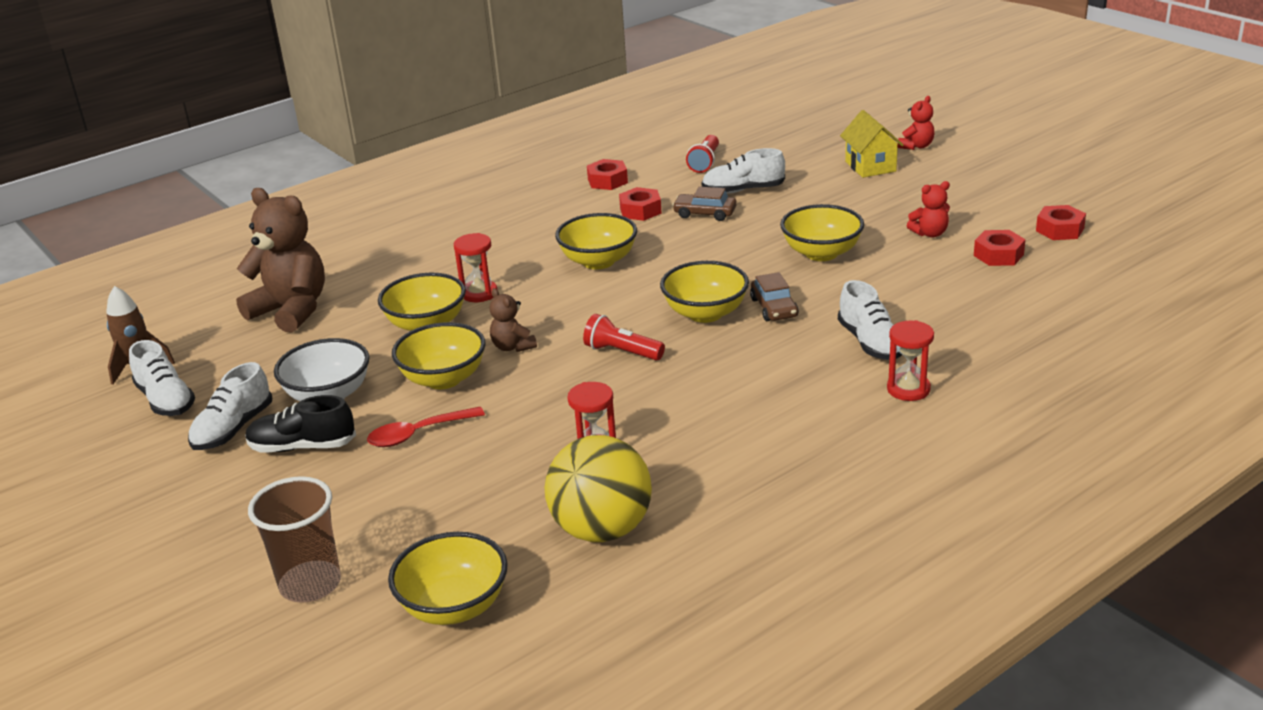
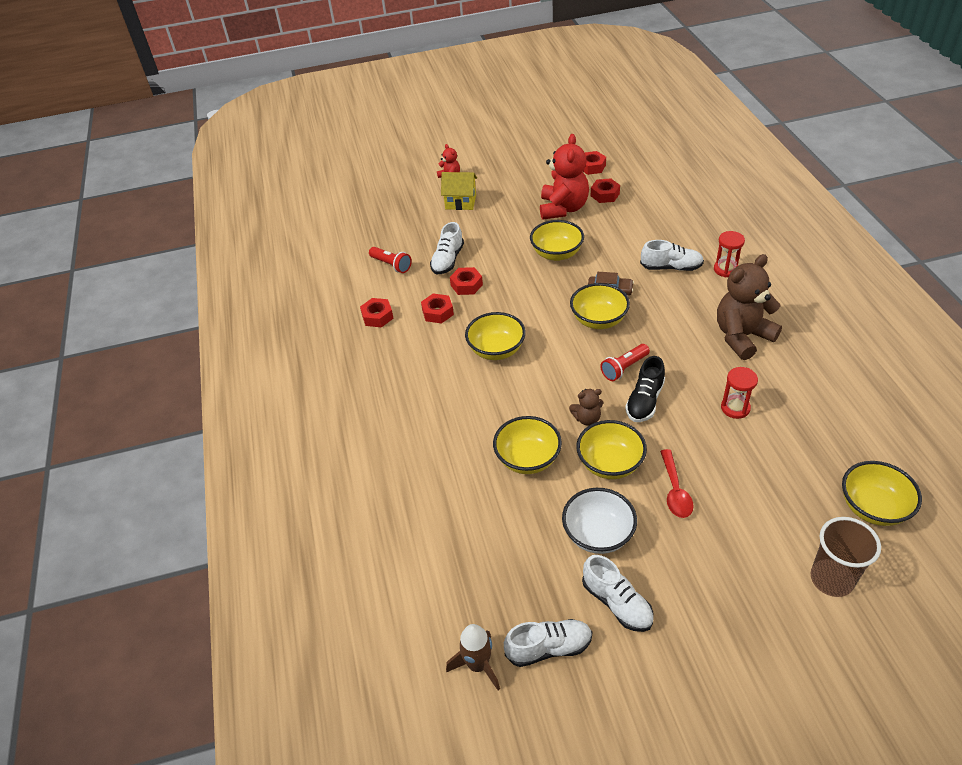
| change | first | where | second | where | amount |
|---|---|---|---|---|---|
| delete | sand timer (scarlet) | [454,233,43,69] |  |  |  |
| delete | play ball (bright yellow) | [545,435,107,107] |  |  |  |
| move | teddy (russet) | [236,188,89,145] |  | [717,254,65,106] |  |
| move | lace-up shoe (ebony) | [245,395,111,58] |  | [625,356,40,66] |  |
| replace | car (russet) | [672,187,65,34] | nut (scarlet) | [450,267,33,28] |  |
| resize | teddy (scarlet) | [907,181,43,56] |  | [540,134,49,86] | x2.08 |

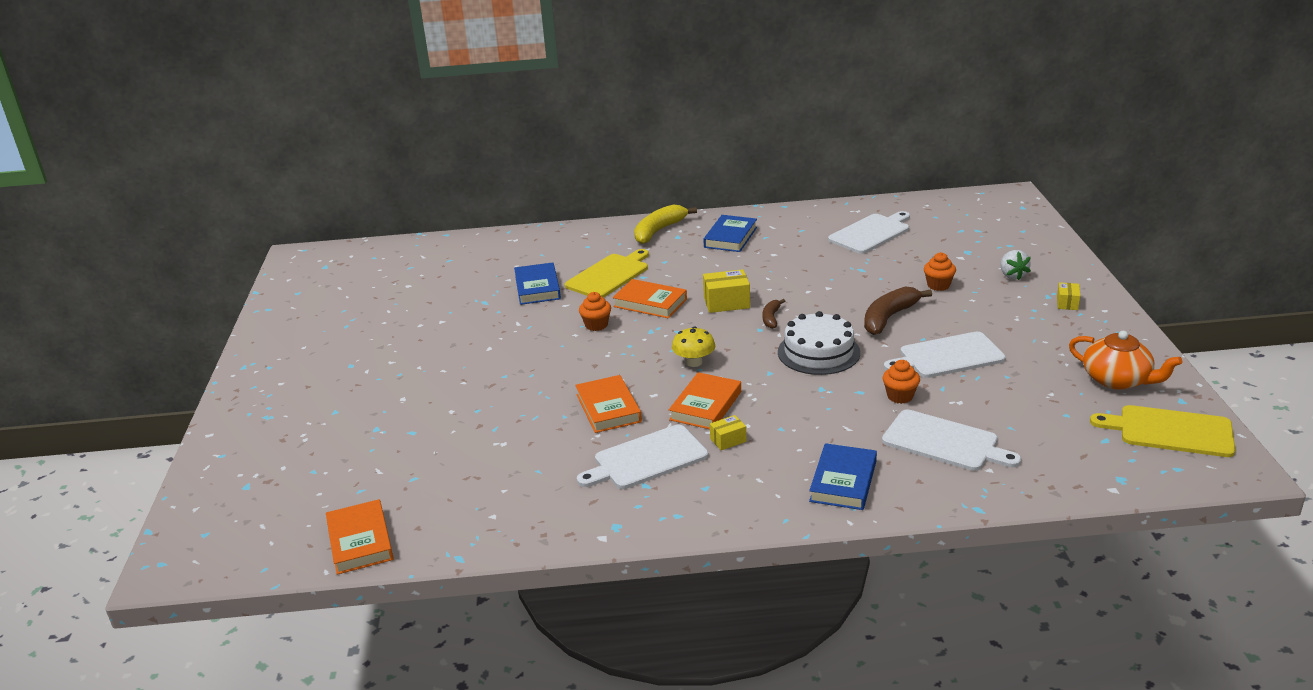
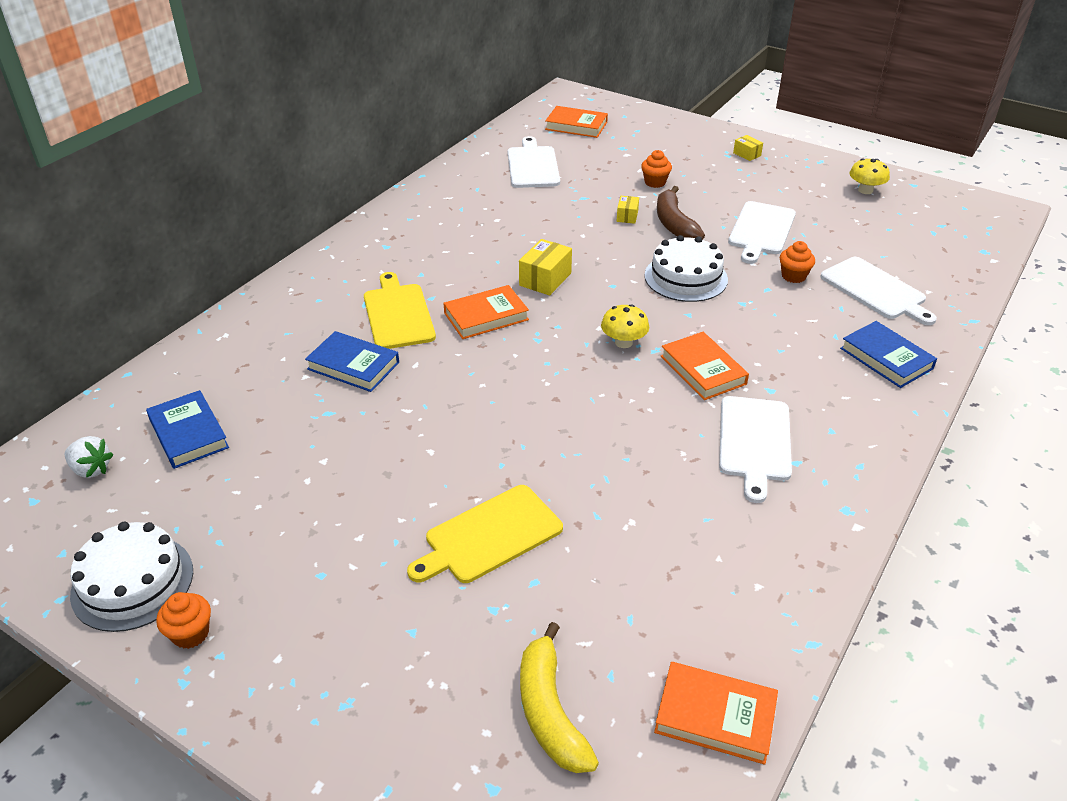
| change | first | where | second | where | amount |
|---|---|---|---|---|---|
| delete | banana (russet) | [763,299,22,30] |  |  |  |
| insert |  |  | gateau (pure white) | [70,522,123,110] |  |
| move | hardback (bright orange) | [575,375,67,58] |  | [545,106,63,32] |  |
| move | muffin (bright orange) | [579,292,32,39] |  | [156,592,55,57] |  |
| move | banana (bright yellow) | [634,204,63,40] |  | [520,622,79,151] |  |
| move | hardback (cobalt) | [703,215,54,37] |  | [146,390,83,79] |  |
| move | package (bright yellow) | [710,415,36,35] |  | [617,196,22,28] |  |
| move | toy strawberry (pure white) | [1000,250,31,30] |  | [65,436,48,42] |  |
| move | cutting board (bright yellow) | [1090,405,145,52] |  | [407,485,156,98] |  |
| replace | teapot (bright orange) | [1069,331,113,59] | toadstool (bright yellow) | [849,158,41,36] |  |
| rotate | cutting board (pure white) | [882,409,139,62] |  | [820,257,117,68] | 75 degrees clockwise |

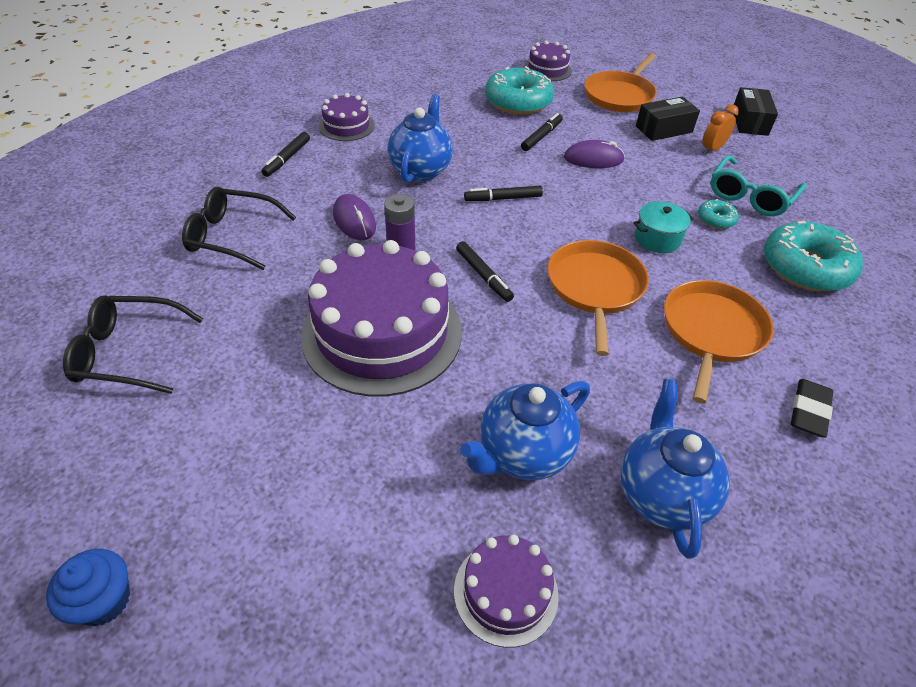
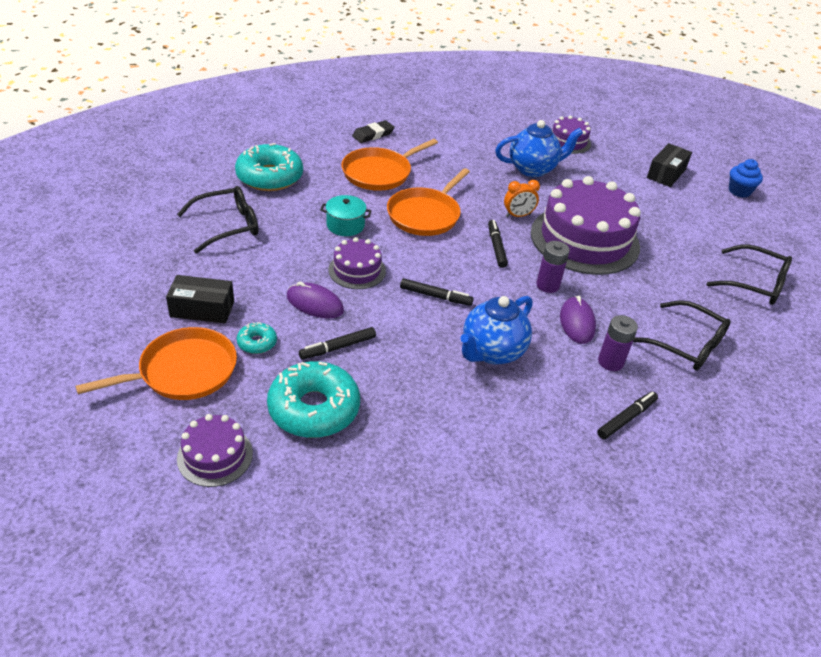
| change | first | where | second | where | amount |
|---|---|---|---|---|---|
| delete | teapot (cobalt) | [620,379,110,180] |  |  |  |
| insert |  |  | AA battery (purple) | [598,315,40,56] |  |
| move | gateau (purple) | [319,93,56,48] |  | [328,237,58,52] |  |
| move | donut (aqua) | [698,199,41,30] |  | [237,322,40,32] |  |
| move | bedside clock (bright orange) | [702,104,37,50] |  | [504,180,36,37] |  |
| move | package (ebony) | [734,87,44,49] |  | [647,143,45,44] |  |
| recolor | eyeglasses (aqua) | [711,155,96,61] | eyeglasses (ebony) | [177,186,81,68] |  |

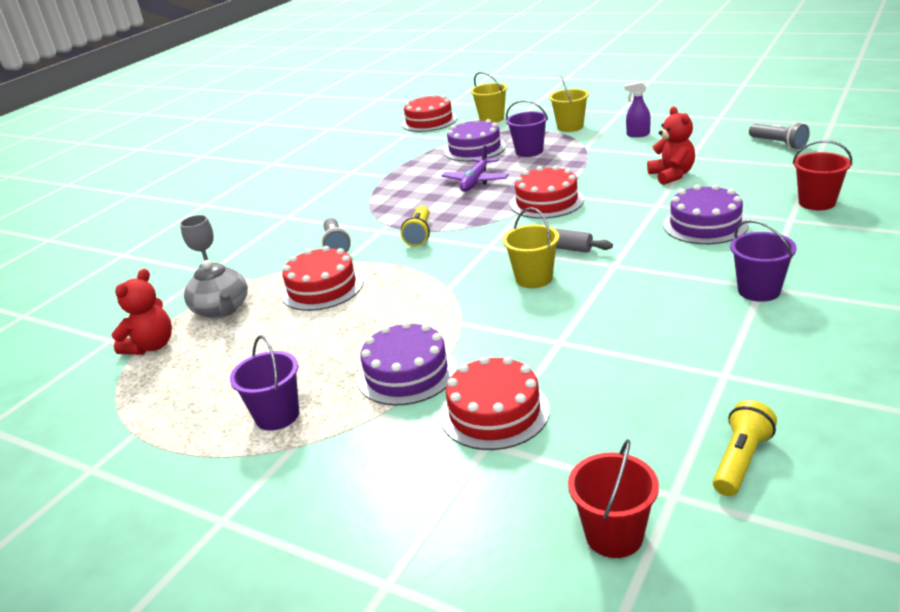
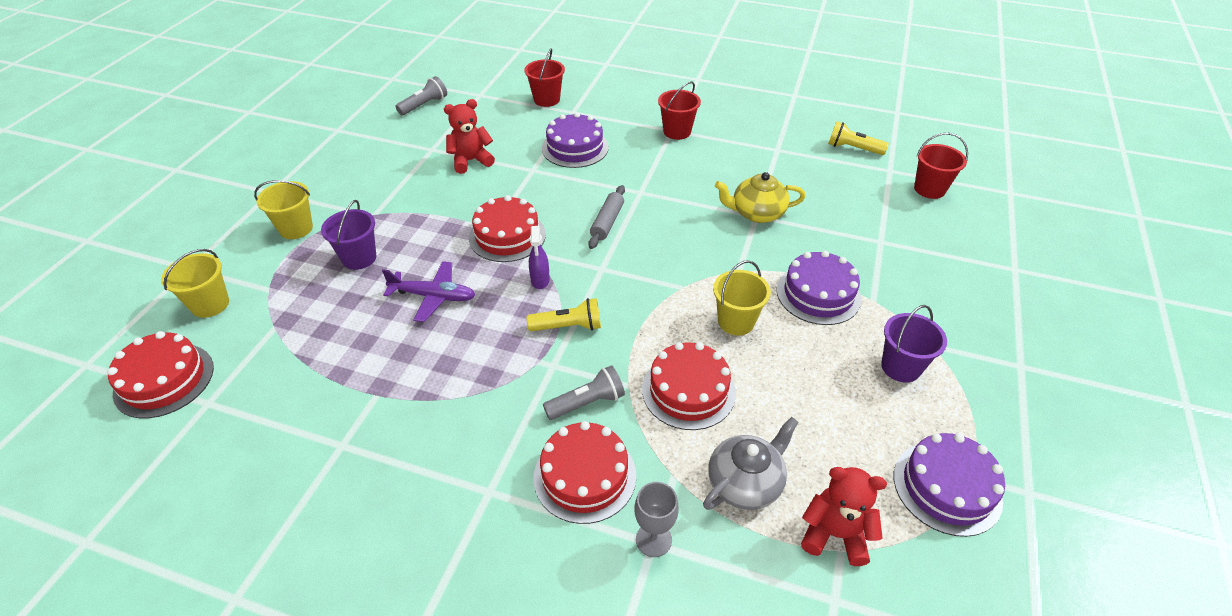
| change | first | where | second | where | amount |
|---|---|---|---|---|---|
| insert |  |  | teapot (bright yellow) | [715,172,91,51] |  |
| move | gateau (scarlet) | [440,356,110,94] |  | [533,421,103,103] |  |
| move | gateau (purple) | [444,118,62,44] |  | [894,433,111,104] |  |
| move | bucket (bright yellow) | [503,207,56,81] |  | [713,260,58,76] |  |
| move | sprayer (purple) | [624,81,27,56] |  | [529,226,21,63] |  |
| recolor | bucket (purple) | [730,220,67,82] | bucket (scarlet) | [658,81,43,59] |  |

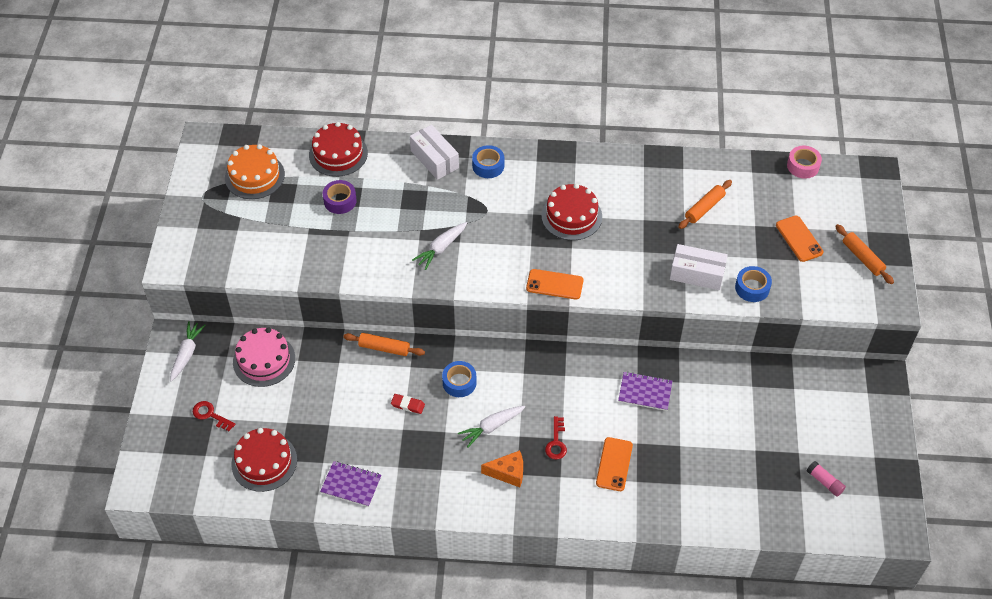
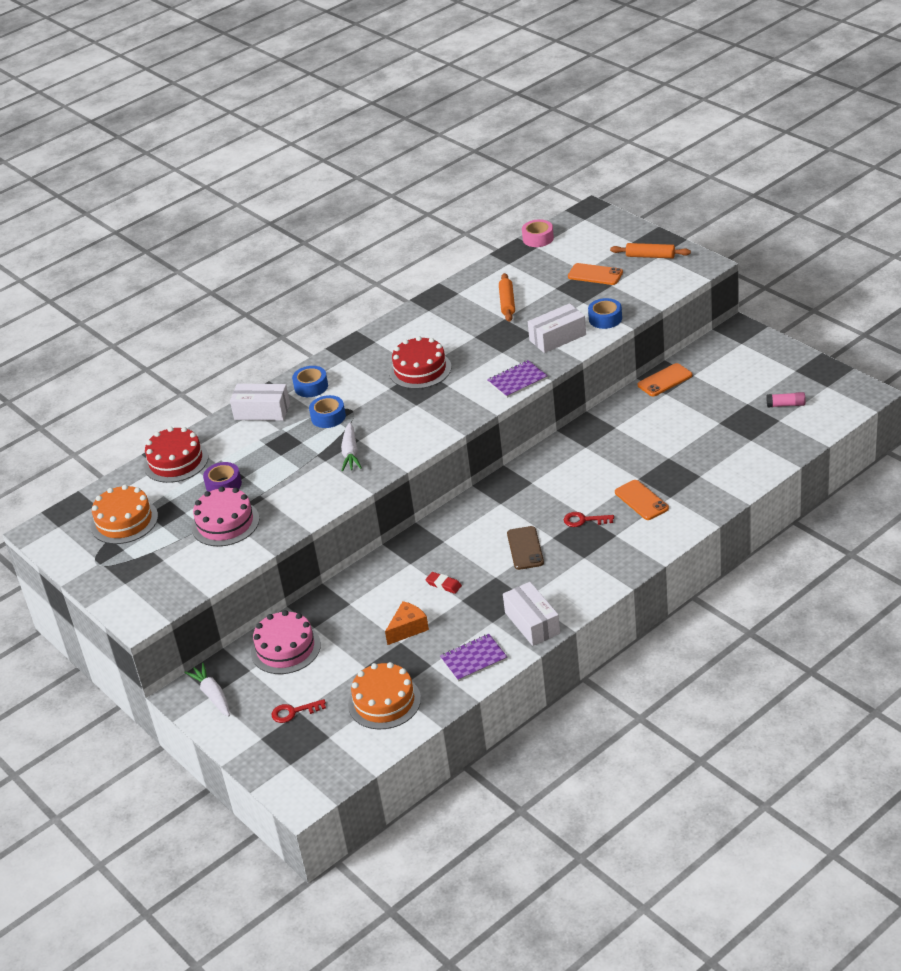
| change | first | where | second | where | amount |
|---|---|---|---|---|---|
| delete | rolling pin (bright orange) | [343,333,82,23] |  |  |  |
| insert |  |  | gateau (rosy) | [191,486,68,60] |  |
| insert |  |  | package (pure white) | [503,582,57,64] |  |
| move | roll of tape (cobalt) | [442,361,35,36] |  | [309,395,37,33] |  |
| move | cheese wedge (bright orange) | [481,450,42,37] |  | [385,601,44,44] |  |
| move | phone (bright orange) | [526,269,57,30] |  | [638,363,54,33] |  |
| move | exercise book (purple) | [618,372,54,39] |  | [487,360,61,38] |  |
| replace | root vegetable (pure white) | [458,406,67,41] | phone (russet) | [507,526,37,44] |  |
| recolor | gateau (scarlet) | [231,428,66,64] | gateau (bright orange) | [348,662,73,68] |  |
| rotate | pencil eraser (scarlet) | [391,394,34,20] |  | [426,572,36,22] | 60 degrees clockwise |
| rotate | door key (scarlet) | [545,416,22,44] |  | [564,512,50,15] | 135 degrees clockwise |

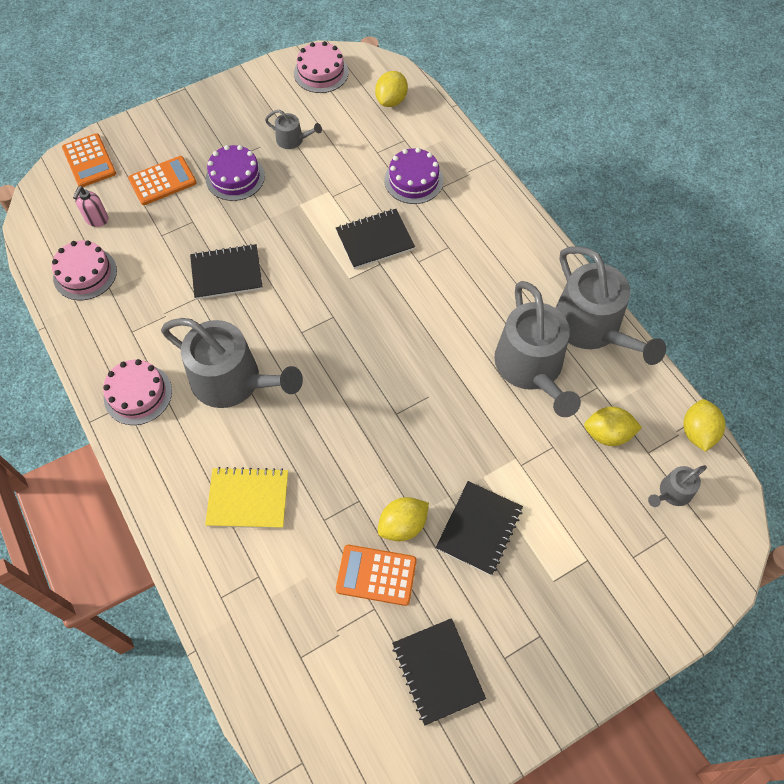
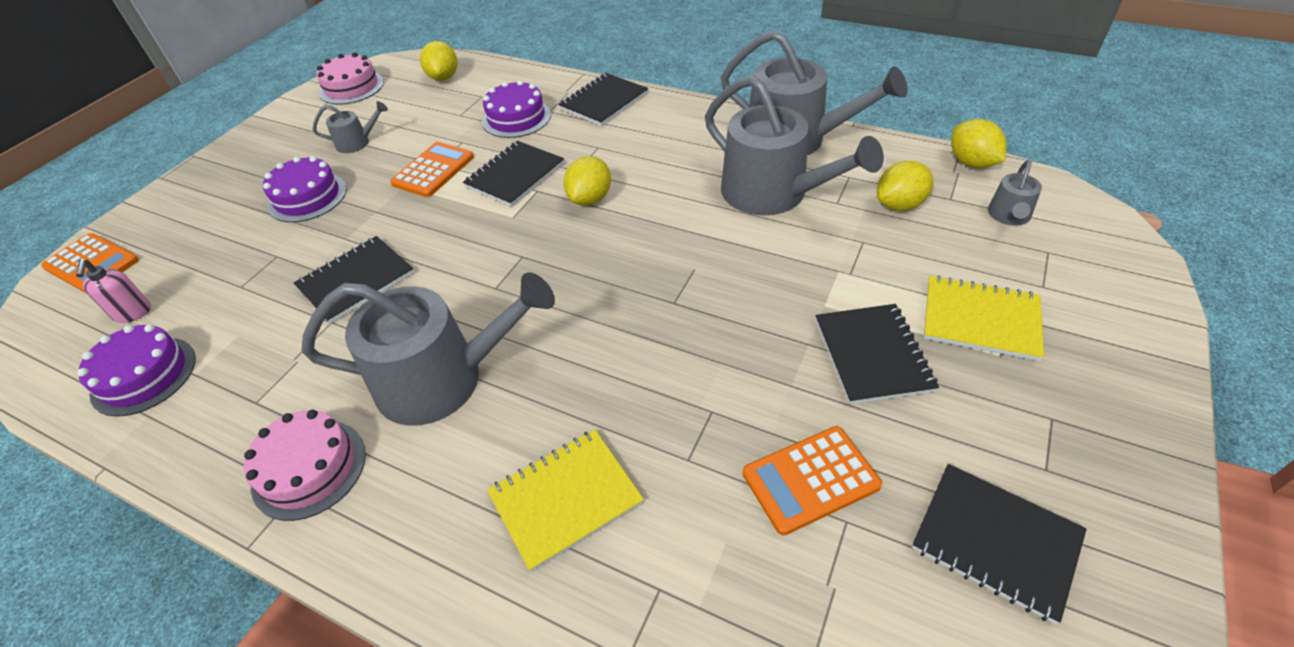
| change | first | where | second | where | amount |
|---|---|---|---|---|---|
| insert |  |  | exercise book (ebony) | [558,73,90,53] |  |
| insert |  |  | exercise book (bright yellow) | [924,276,120,85] |  |
| move | calculator (bright orange) | [128,156,69,49] |  | [390,142,84,55] |  |
| move | toy lemon (bright yellow) | [378,497,51,44] |  | [564,156,47,50] |  |
| recolor | gateau (rosy) | [52,240,65,60] | gateau (purple) | [77,324,119,93] |  |

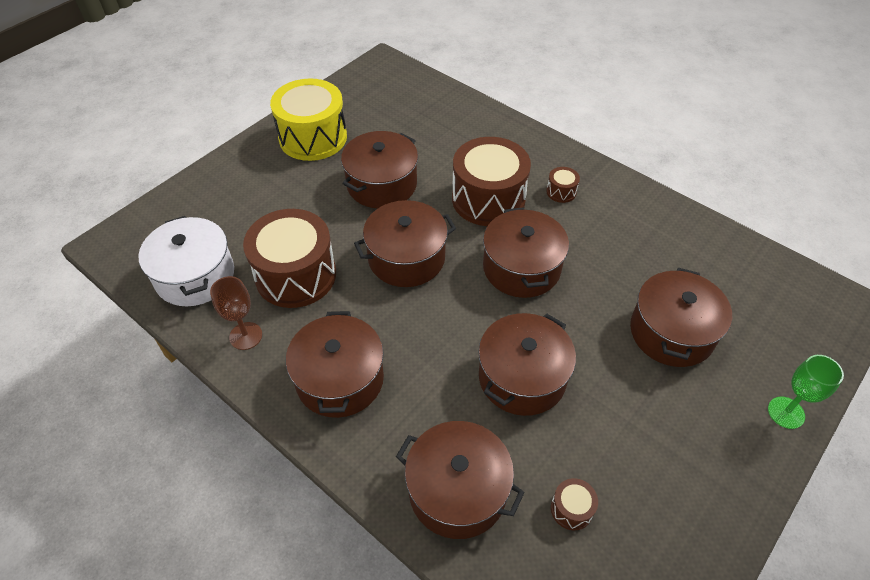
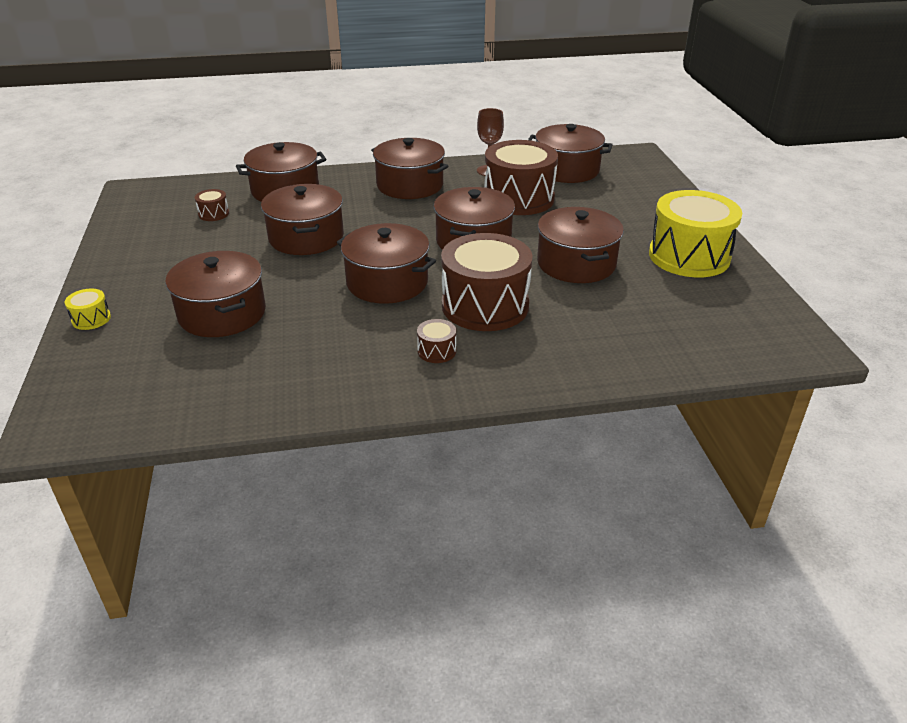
| change | first | where | second | where | amount |
|---|---|---|---|---|---|
| replace | chalice (leaf-green) | [768,355,76,74] | snare drum (bright yellow) | [65,289,46,41] |  |
| recolor | pot (pure white) | [138,216,96,90] | pot (russet) | [528,124,85,59] |  |

